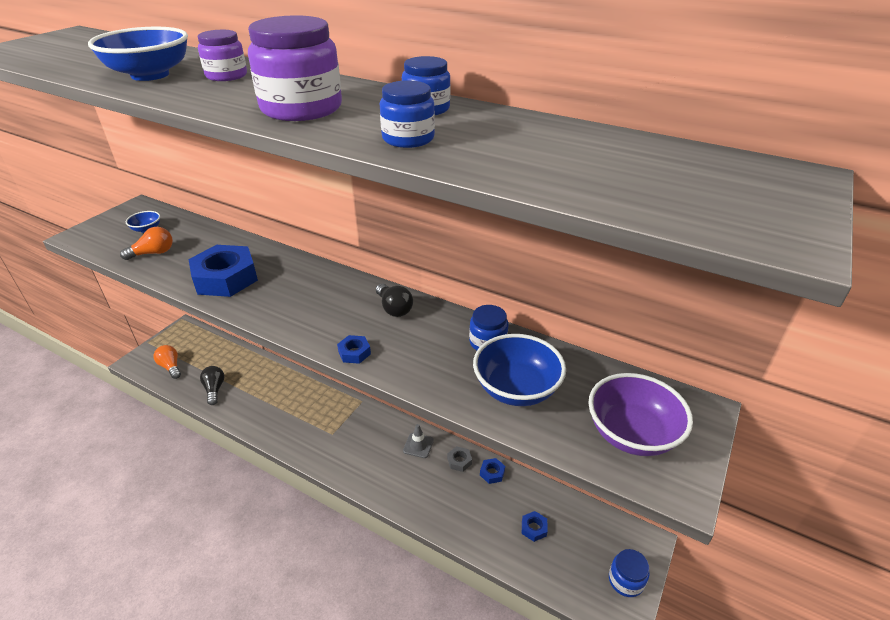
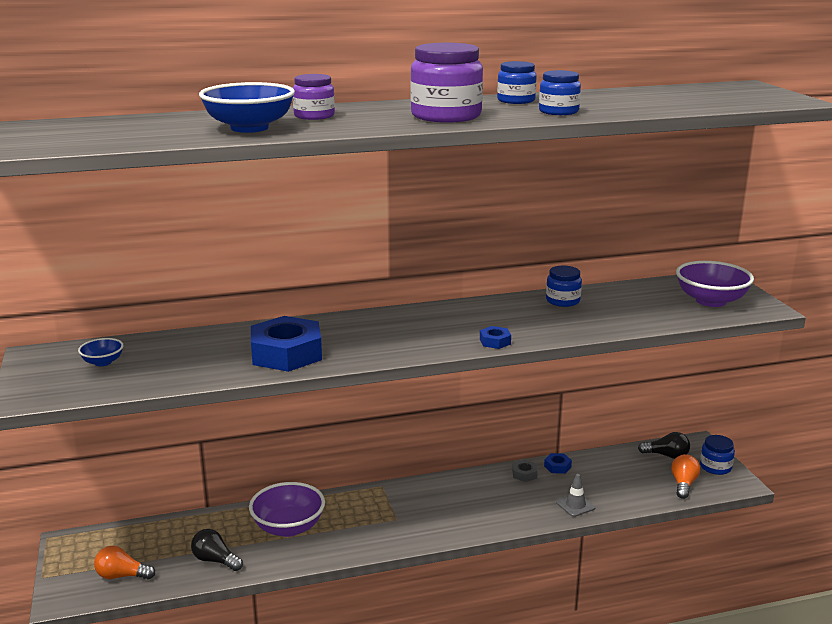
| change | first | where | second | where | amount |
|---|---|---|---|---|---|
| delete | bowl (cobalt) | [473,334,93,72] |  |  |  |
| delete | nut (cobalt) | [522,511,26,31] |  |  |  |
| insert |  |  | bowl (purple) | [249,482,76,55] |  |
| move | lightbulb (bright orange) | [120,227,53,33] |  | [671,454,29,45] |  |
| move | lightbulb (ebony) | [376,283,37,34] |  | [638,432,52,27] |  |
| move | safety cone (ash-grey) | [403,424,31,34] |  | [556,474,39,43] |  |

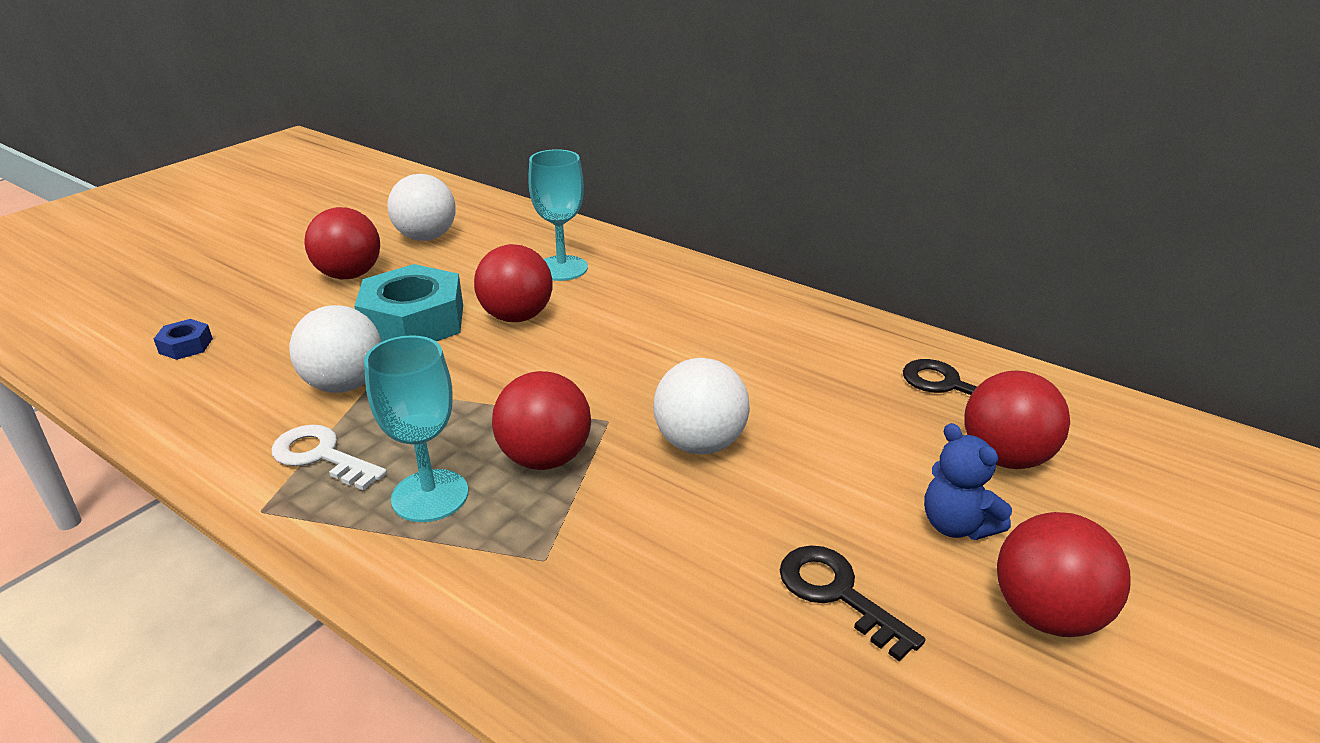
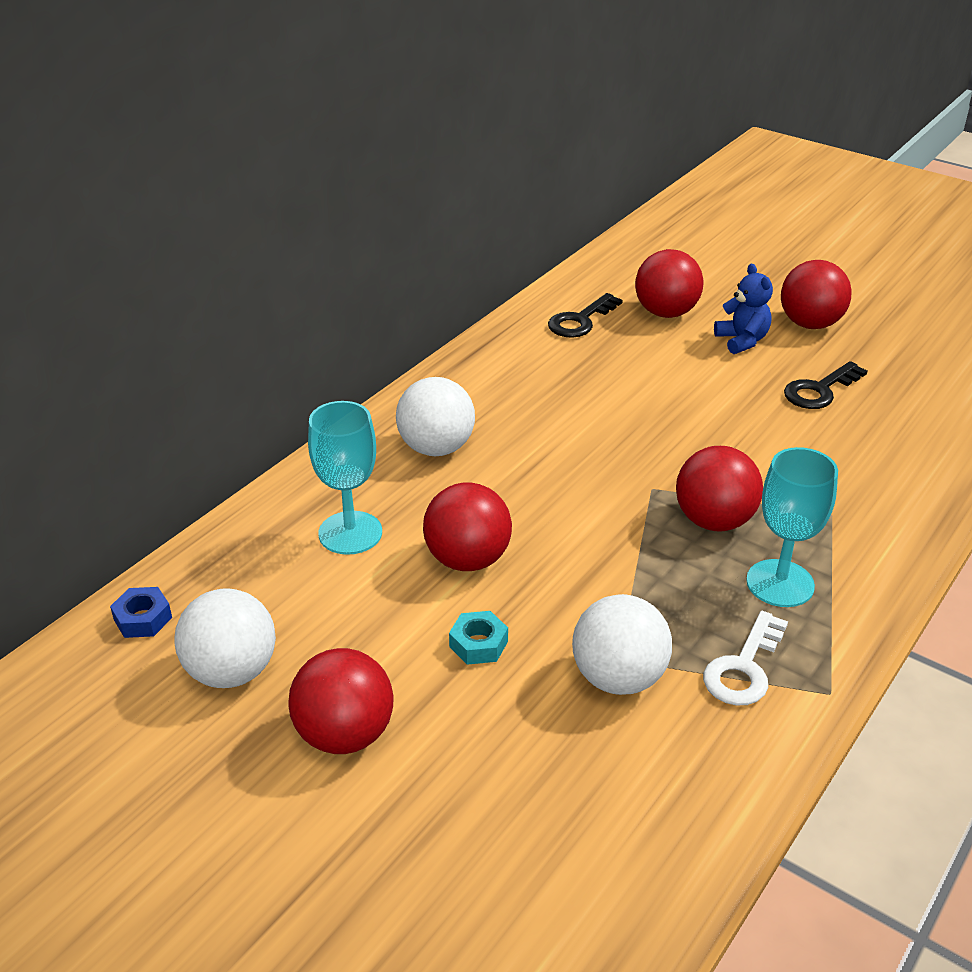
| change | first | where | second | where | amount |
|---|---|---|---|---|---|
| move | nut (cobalt) | [154,319,59,41] |  | [110,587,62,51] |  |
| move | play ball (pure white) | [653,358,97,96] |  | [396,377,79,79] |  |
| rotate | teddy (cobalt) | [924,423,88,117] |  | [714,264,59,90] | 75 degrees counterclockwise |
| resize | nut (aqua) | [354,264,109,78] |  | [449,611,59,54] | x0.44 |

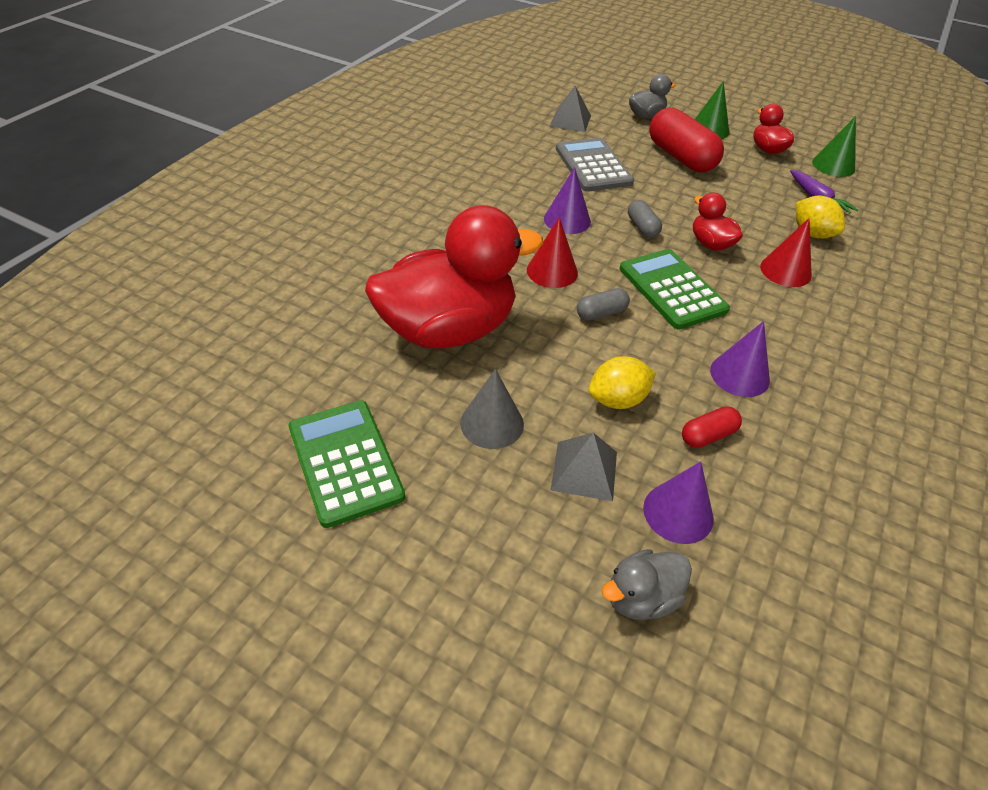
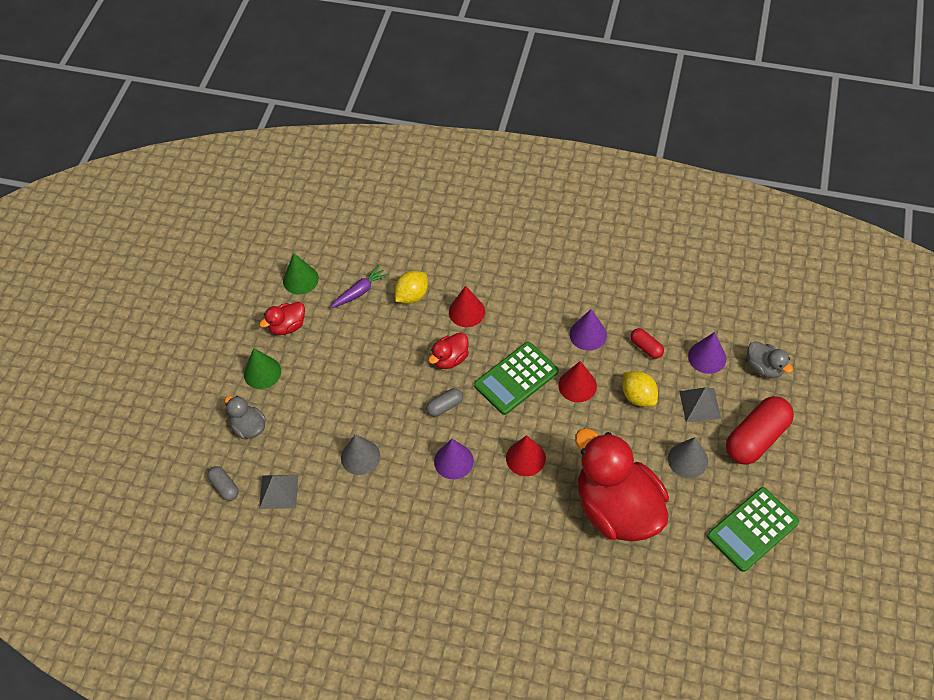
| change | first | where | second | where | amount |
|---|---|---|---|---|---|
| insert |  |  | cone shape (scarlet) | [558,361,39,41] |  |
| move | capsule (ash-grey) | [577,288,53,33] |  | [207,466,32,35] |  |
| move | capsule (scarlet) | [649,108,75,64] |  | [726,396,68,69] |  |
| replace | calculator (ash-grey) | [556,138,78,54] | cone shape (ash-grey) | [341,434,39,41] |  |

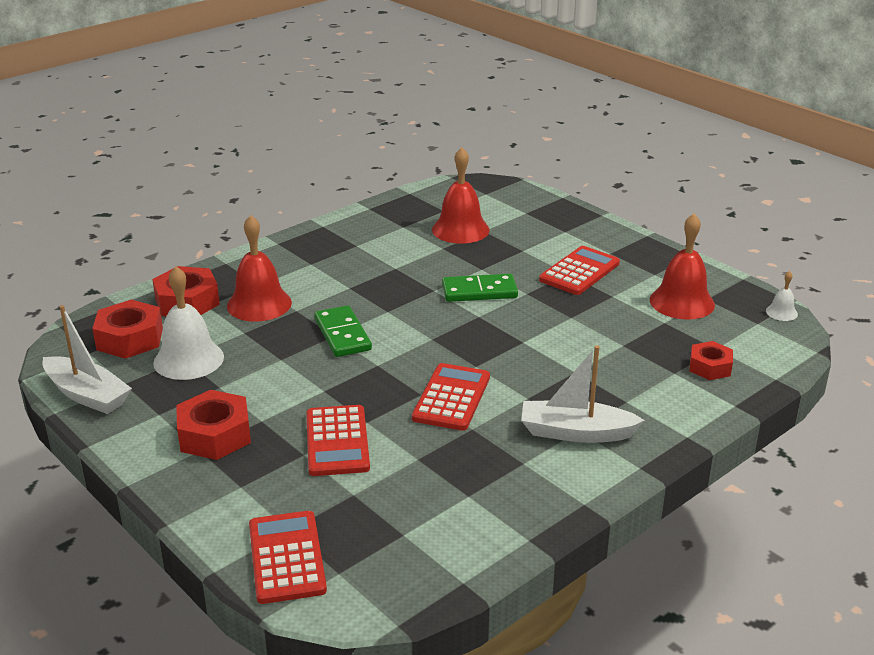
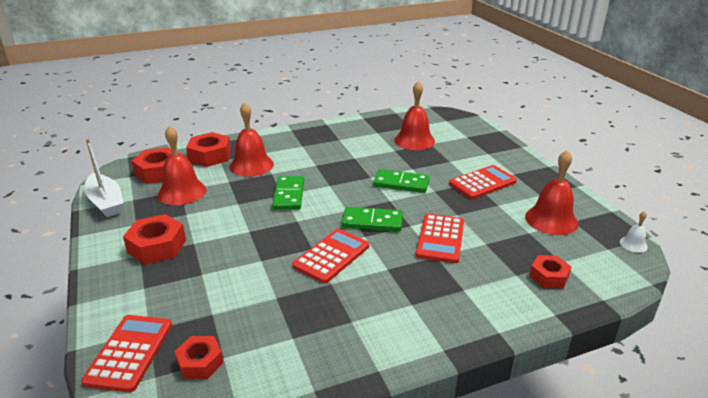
| change | first | where | second | where | amount |
|---|---|---|---|---|---|
| delete | toy boat (pure white) | [521,345,124,98] |  |  |  |
| insert |  |  | nut (scarlet) | [174,336,50,43] |  |
| insert |  |  | domino (leaf-green) | [342,207,61,25] |  |
| move | calculator (scarlet) | [306,405,64,71] |  | [416,214,48,49] |  |
| recolor | hand bell (pure white) | [153,266,71,114] | hand bell (scarlet) | [158,125,48,80] |  |

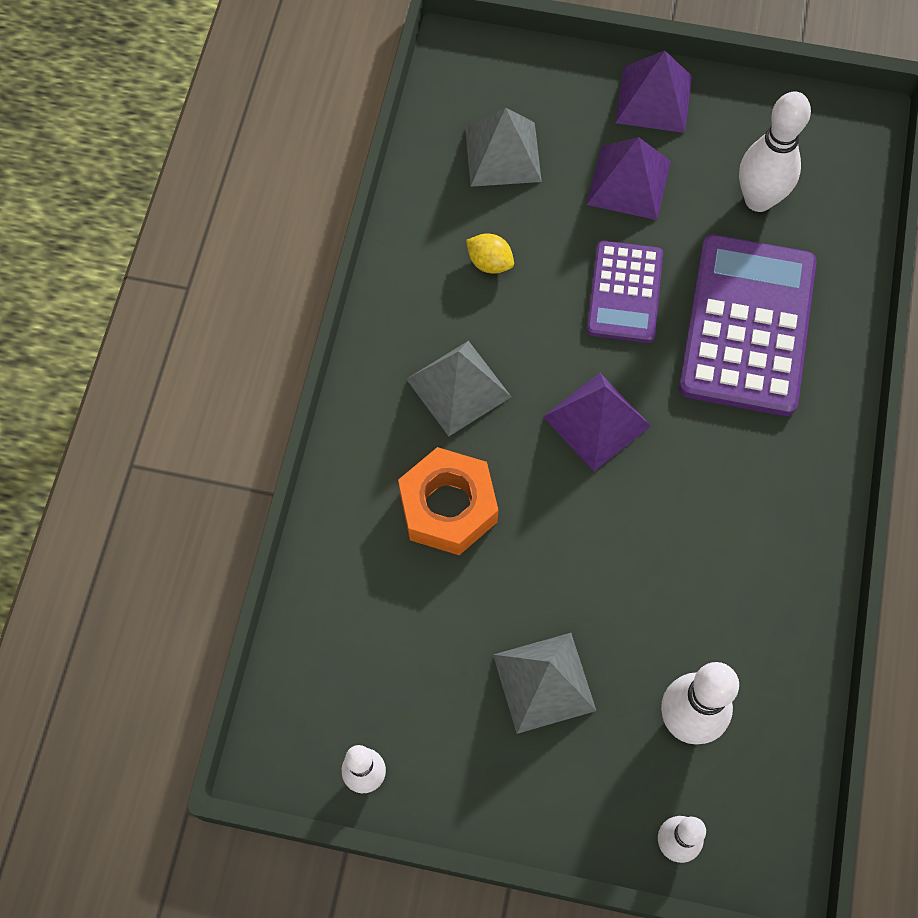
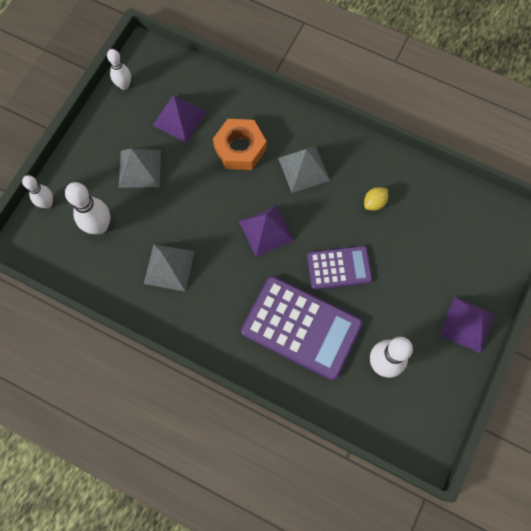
| change | first | where | second | where | amount |
|---|---|---|---|---|---|
| move | solid pyramid (ash-grey) | [465,107,77,80] |  | [144,244,51,47] |  |
| move | solid pyramid (purple) | [587,137,84,83] |  | [153,95,53,48] |  |
| rotate | calculator (purple) | [587,241,76,102] |  | [307,246,65,44] | 150 degrees clockwise |

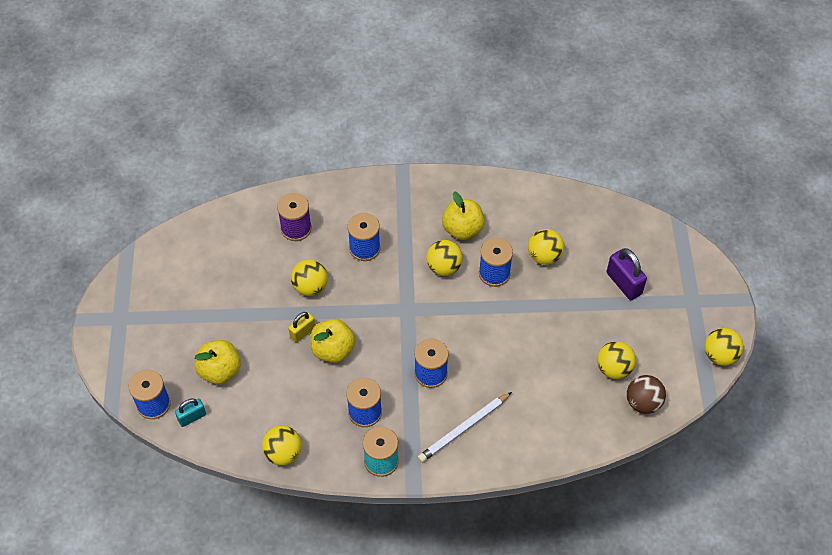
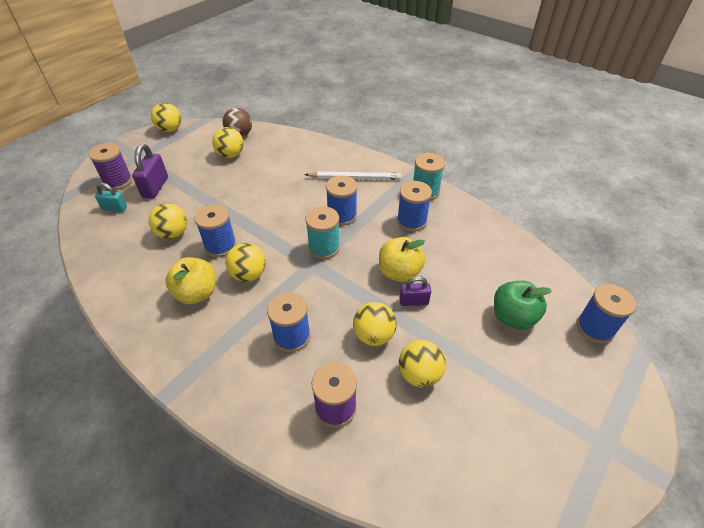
| change | first | where | second | where | amount |
|---|---|---|---|---|---|
| insert |  |  | reel of thread (purple) | [89,143,43,47] |  |
| insert |  |  | reel of thread (aqua) | [305,206,35,53] |  |
| move | padlock (aqua) | [175,398,31,29] |  | [95,183,32,29] |  |
| move | play ball (bright yellow) | [262,426,40,39] |  | [399,340,47,47] |  |
| recolor | toy apple (bright yellow) | [195,340,46,44] | toy apple (leaf-green) | [494,281,58,49] |  |
| recolor | padlock (bright yellow) | [288,312,27,30] | padlock (purple) | [399,276,32,30] |  |

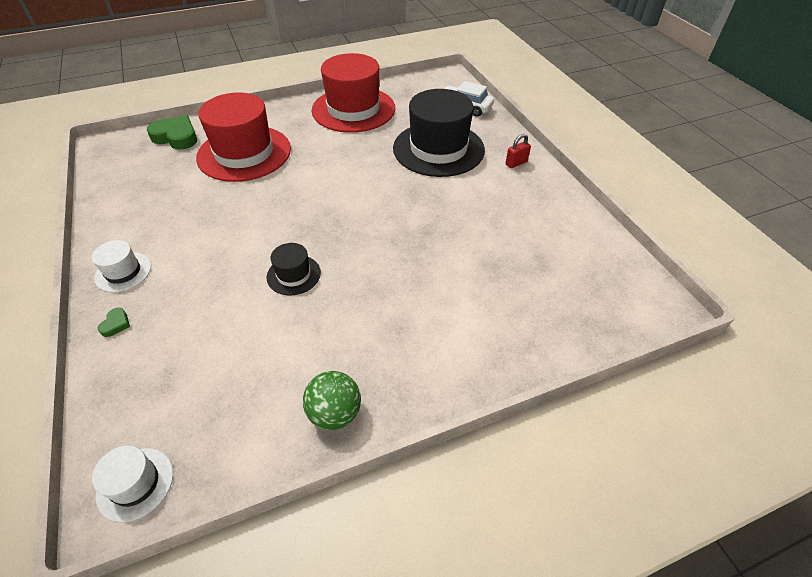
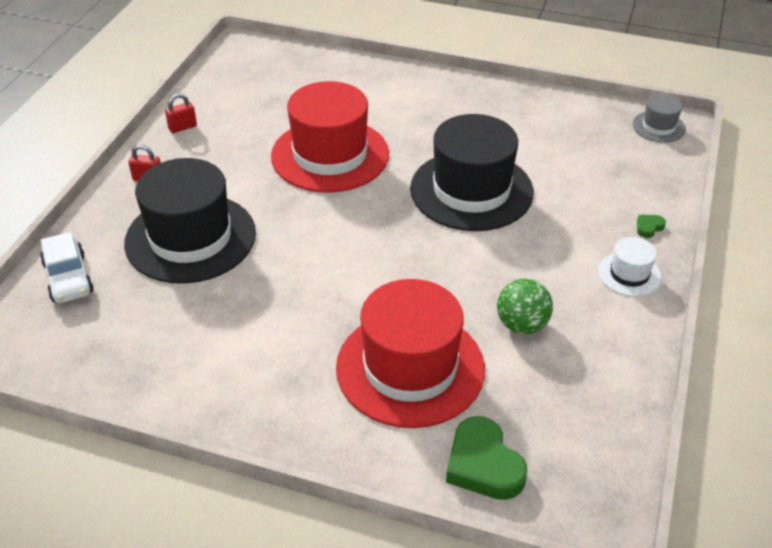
| change | first | where | second | where | amount |
|---|---|---|---|---|---|
| insert |  |  | padlock (scarlet) | [165,93,32,40] |  |
| move | play ball (leaf-green) | [303,371,58,59] |  | [497,279,56,55] |  |
| move | top hat (scarlet) | [312,53,83,80] |  | [271,81,118,112] |  |
| recolor | top hat (pure white) | [92,446,81,77] | top hat (ash-grey) | [633,94,53,48] |  |
| resize | top hat (ebony) | [267,243,54,52] |  | [410,114,124,117] | x2.18 |

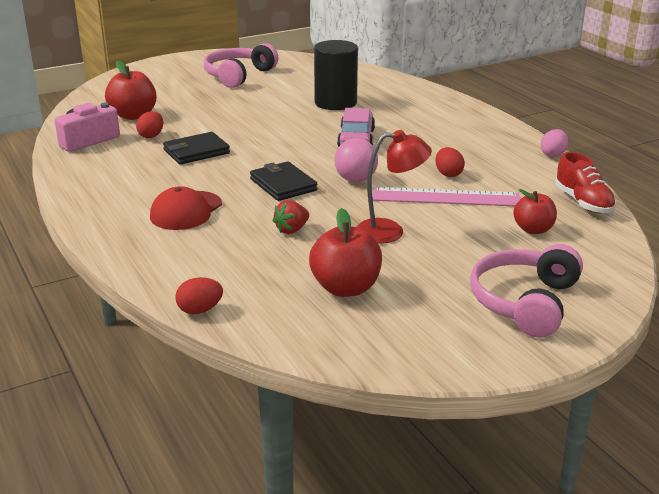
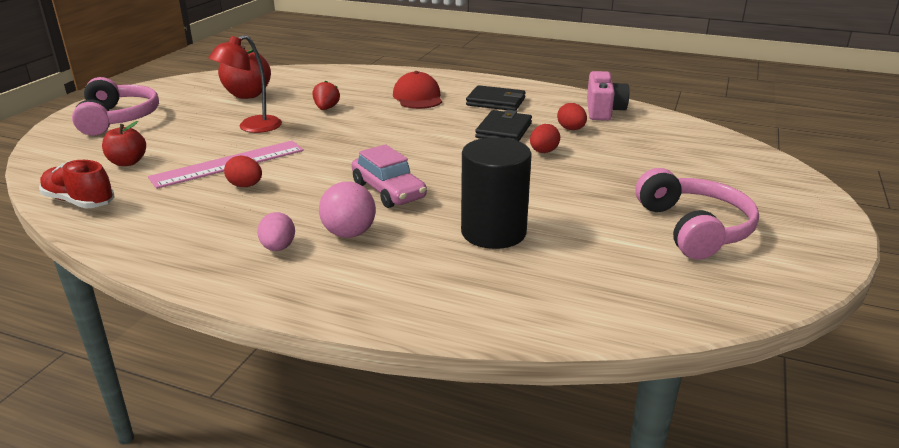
| change | first | where | second | where | amount |
|---|---|---|---|---|---|
| delete | toy apple (scarlet) | [105,61,51,59] |  |  |  |
| move | toy egg (scarlet) | [175,277,48,37] |  | [530,124,30,29] |  |
| move | card wallet (ebony) | [250,161,67,40] |  | [466,85,60,26] |  |
| move | play ball (rosy) | [334,138,44,44] |  | [319,182,57,56] |  |
| move | toy egg (rosy) | [540,129,29,28] |  | [257,212,38,39] |  |

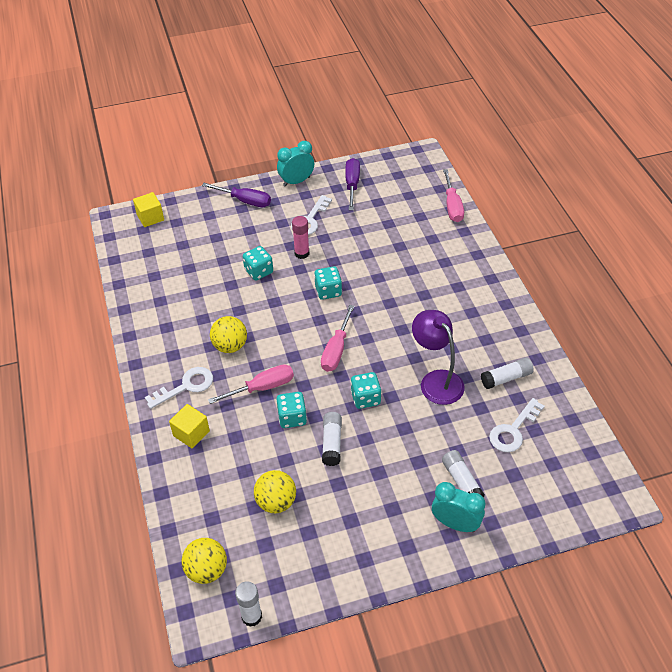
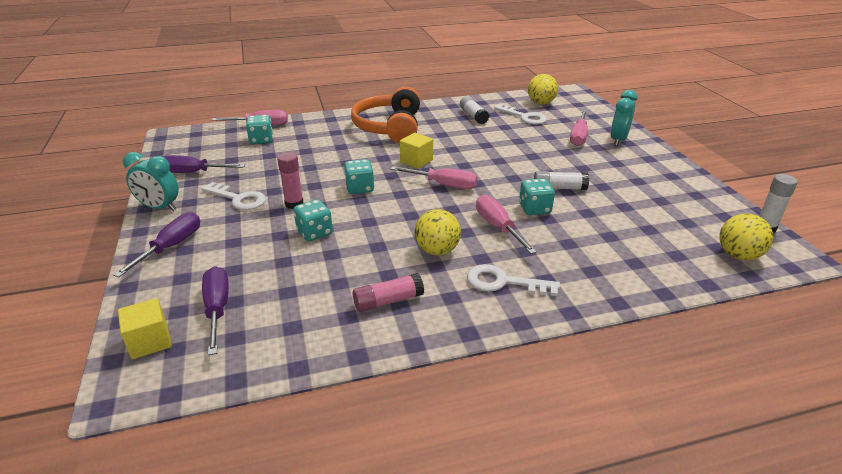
| change | first | where | second | where | amount |
|---|---|---|---|---|---|
| delete | lamp (purple) | [412,310,53,95] |  |  |  |
| insert |  |  | flat screwdriver (purple) | [202,266,27,89] |  |
| insert |  |  | headphones (bright orange) | [351,86,69,57] |  |
| insert |  |  | stick of glue (rosy) | [353,273,71,39] |  |
| move | block (bright yellow) | [169,404,41,45] |  | [400,133,33,36] |  |
| move | play ball (bright yellow) | [254,470,42,43] |  | [528,74,30,30] |  |
| move | dice (aqua) | [351,372,30,37] |  | [246,115,27,29] |  |
| replace | stick of glue (pure white) | [442,450,43,48] | flat screwdriver (rosy) | [570,110,18,36] |  |
| rotate | door key (pure white) | [145,367,68,42] |  | [467,264,93,32] | 45 degrees counterclockwise |
| rotate | bedside clock (aqua) | [277,141,37,46] |  | [123,152,56,59] | 45 degrees counterclockwise |

